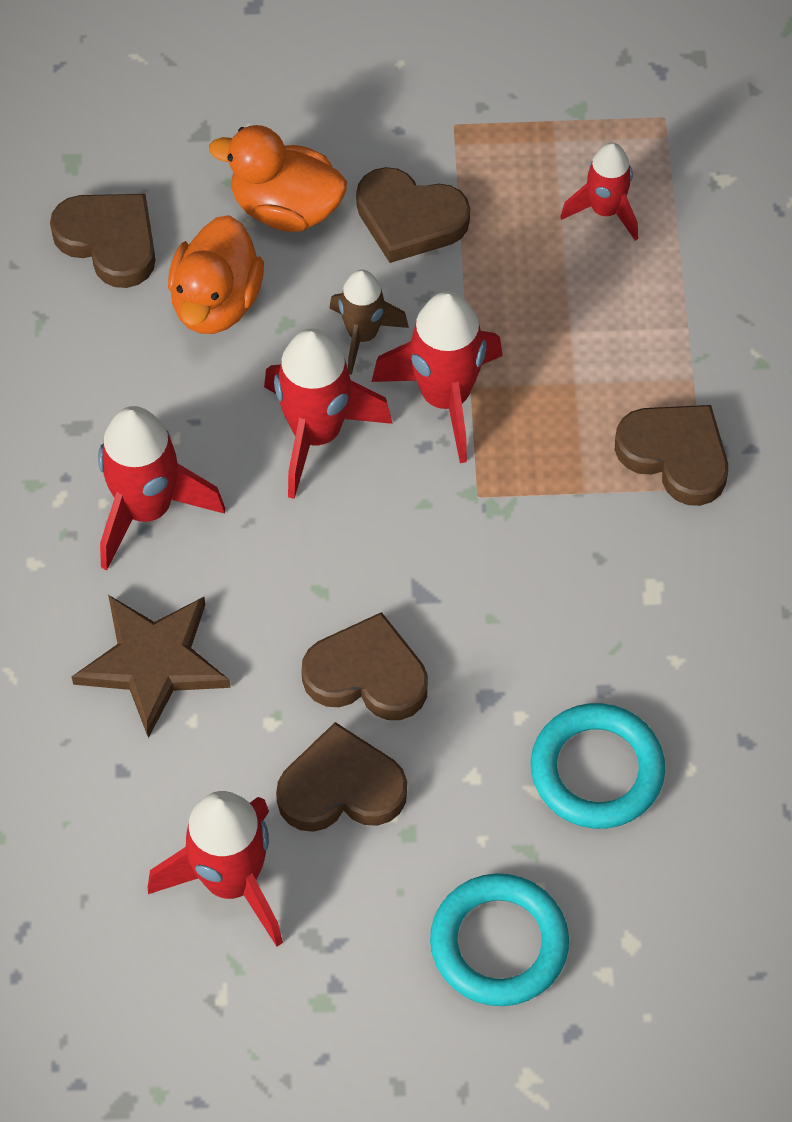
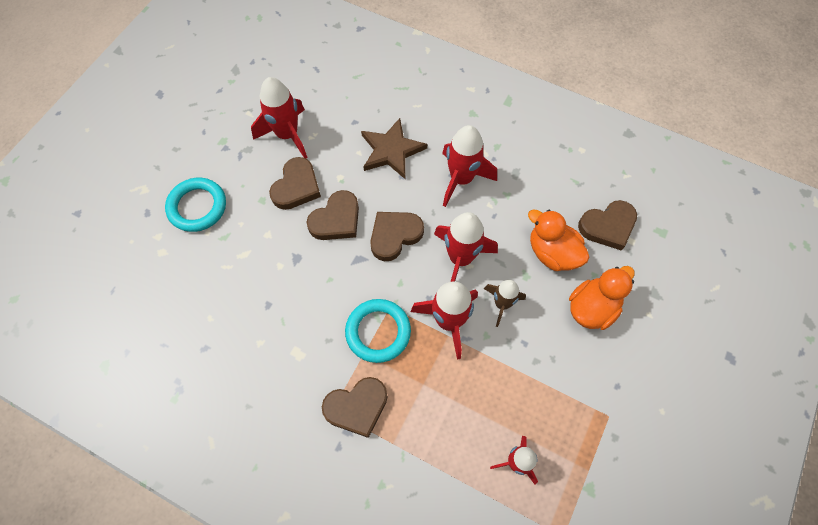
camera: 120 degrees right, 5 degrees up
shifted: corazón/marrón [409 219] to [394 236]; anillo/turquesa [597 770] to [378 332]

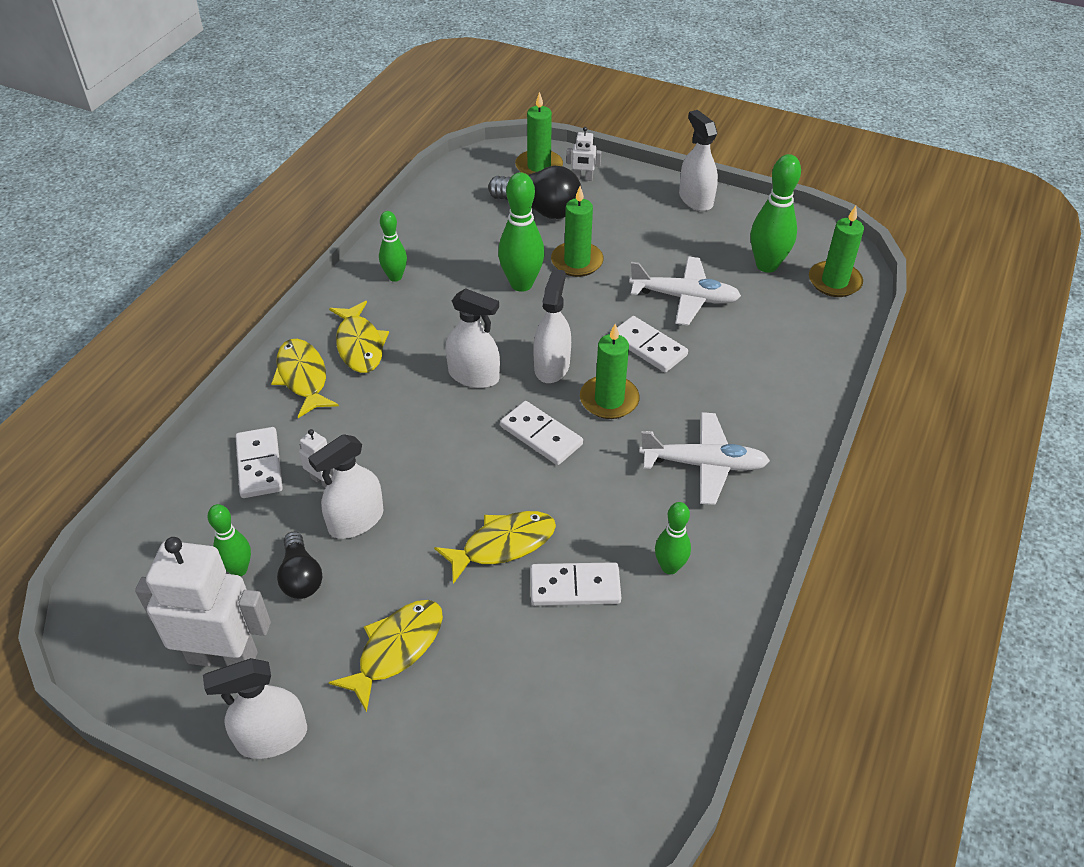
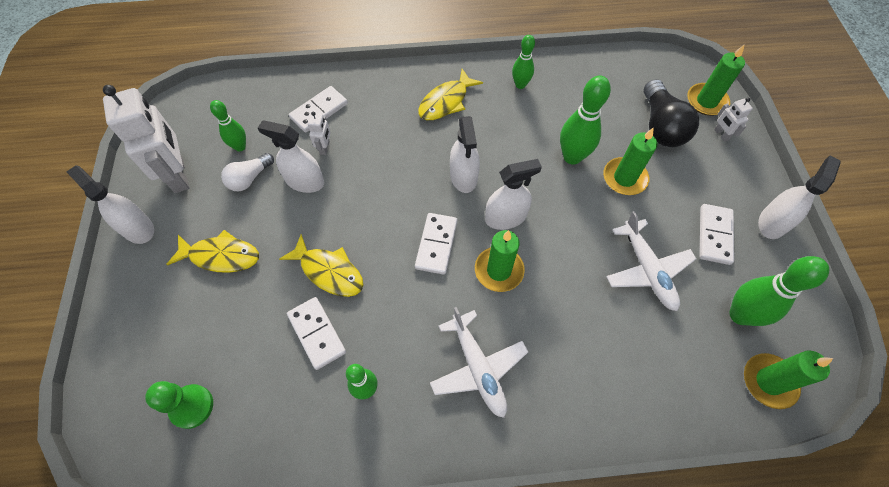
camera: 60 degrees right, 15 degrees up
gone: pez/amarillo [303 377]
new: peón/verde [192 406]
shifted: ficha de dominó/blanco [648 347] to [714 235]
repainted: bombilla/negro [301 577] to bombilla/blanco [249 178]

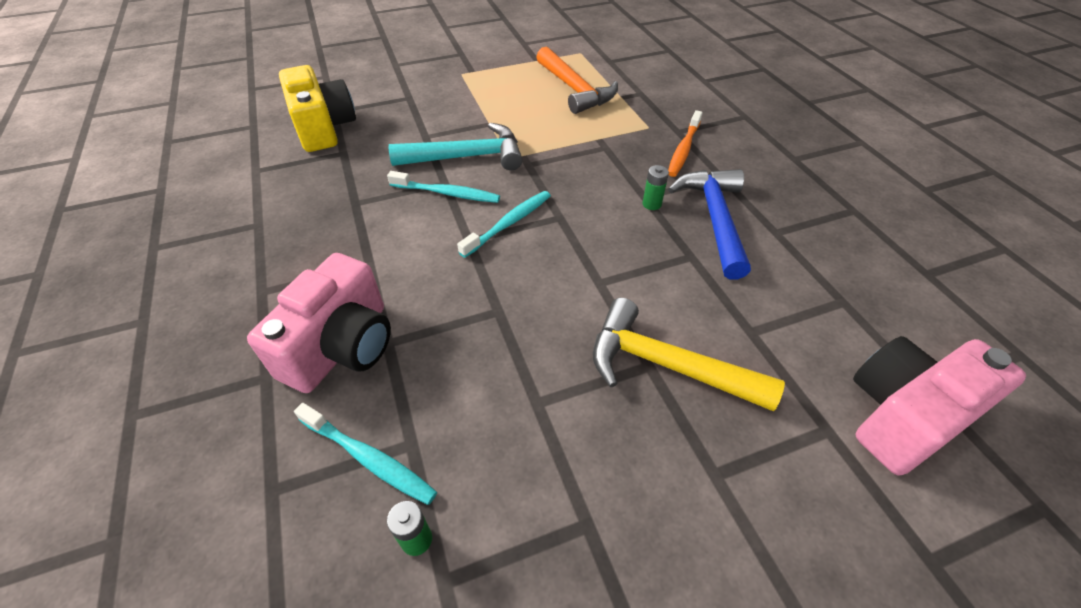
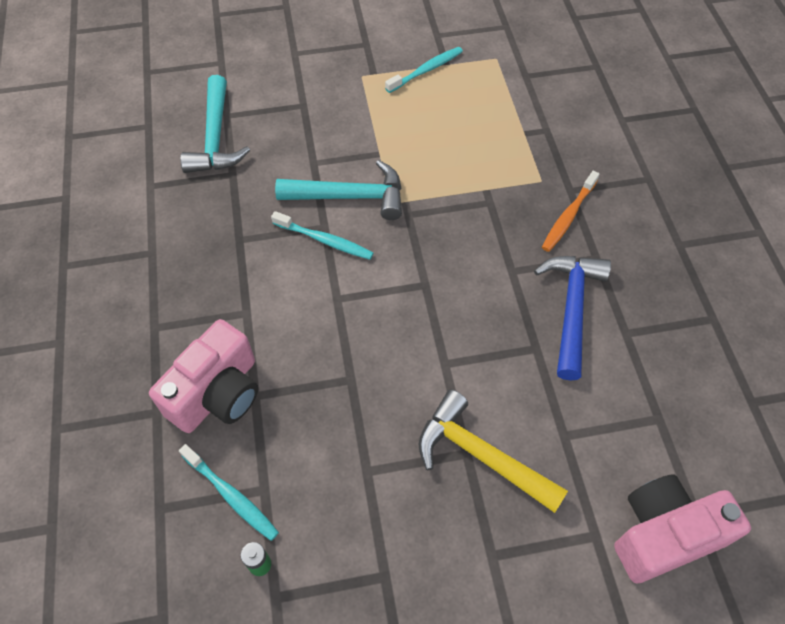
camera: 10 degrees right, 10 degrees up
gone: martillo/naranja [574 89]; pila/verde [651 204]
shifted: cepillo de dientes/turquesa [509 223] to [426 70]
swapped: cámara/amarillo [323 128] to martillo/turquesa [215 138]

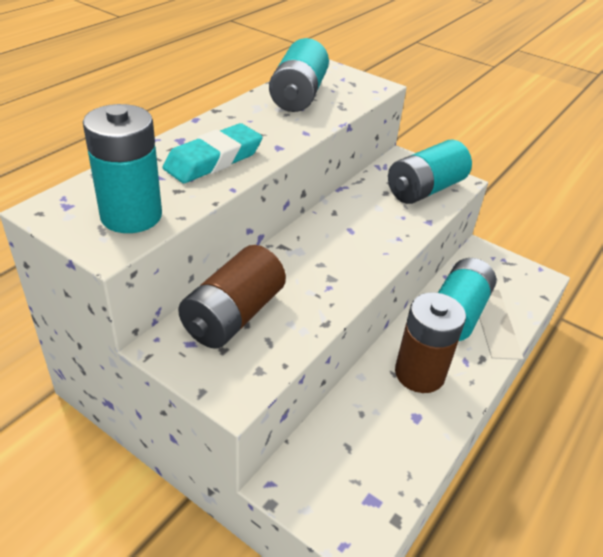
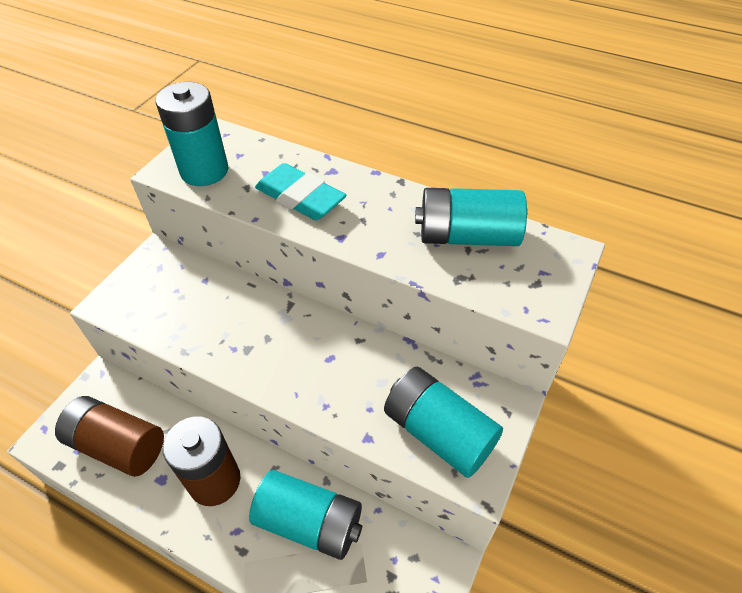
camera: 85 degrees right, 10 degrees up
shifted: pila/marrón [233 316] to [118 445]

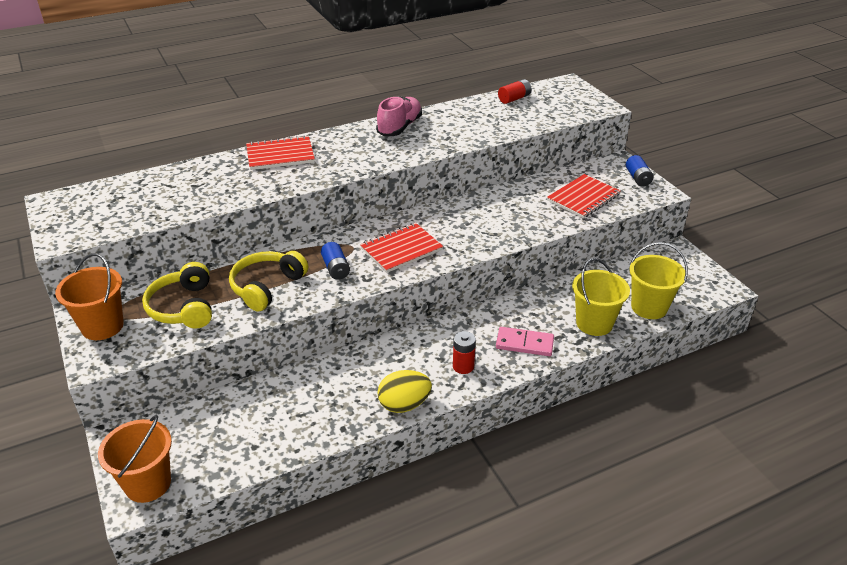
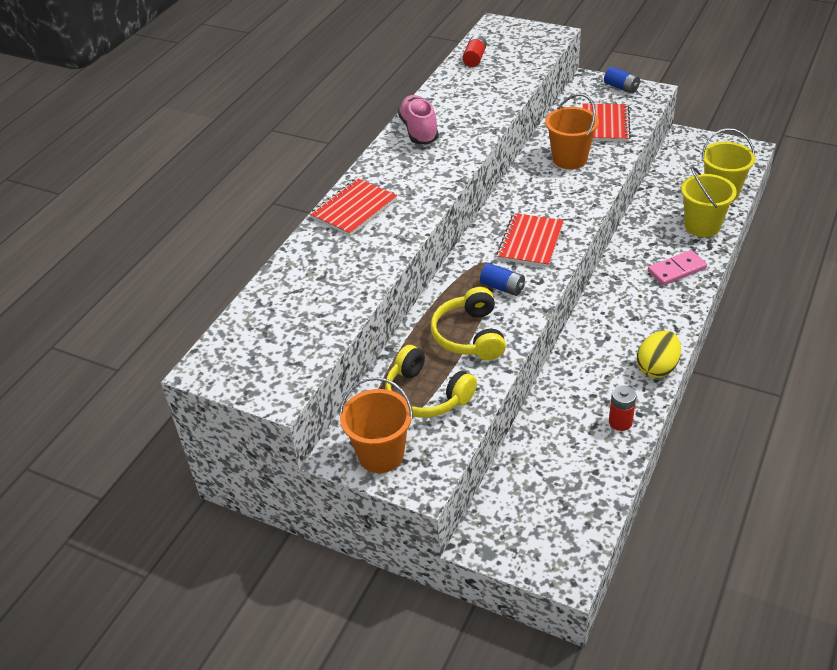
camera: 35 degrees left, 5 degrees up
shifted: balde/naranja [148 483] to [569 159]; pila/rojo [463 366] to [620 422]

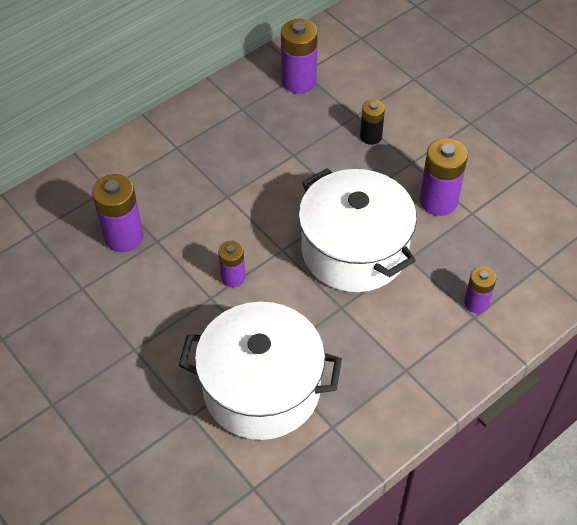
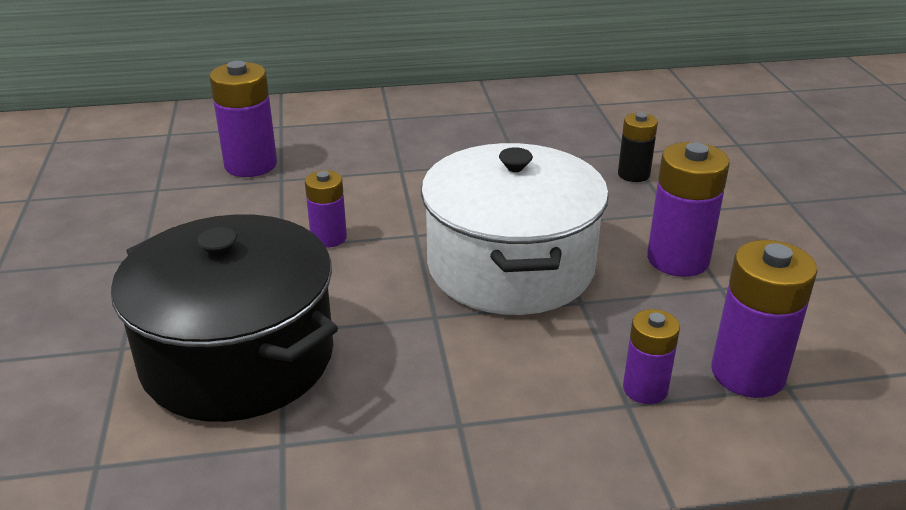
camera: 30 degrees right, 20 degrees down
shifted: pila/morado [299 81] to [748 373]
repainted: olla/blanco [262 388] to olla/negro [238 357]

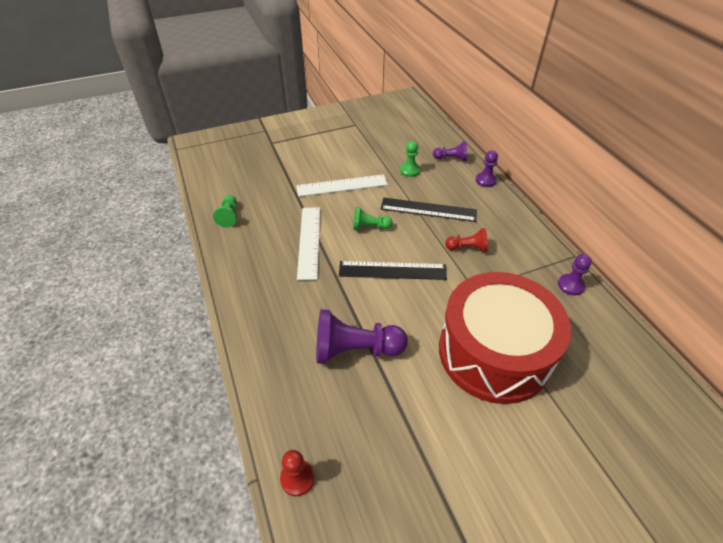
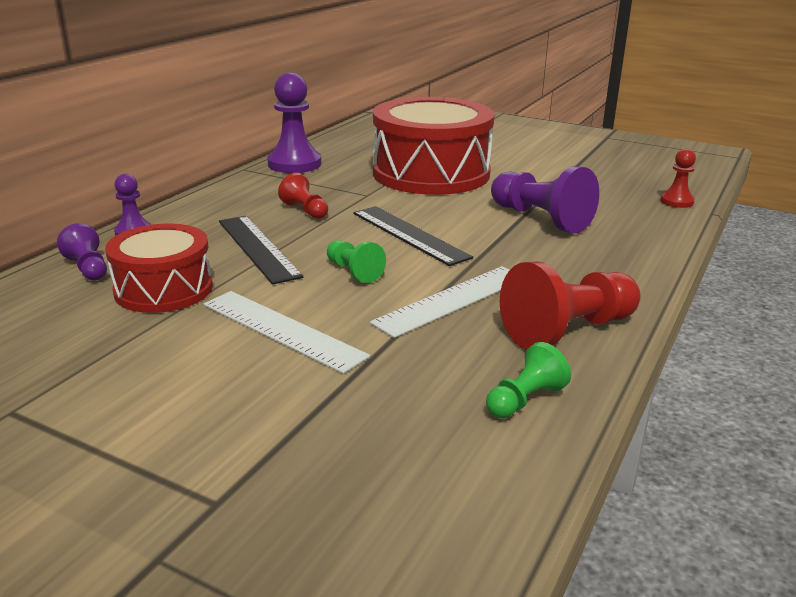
camera: 130 degrees left, 20 degrees down
new: peón/rojo [568 331]
swapped: peón/verde [409 170] to tambor/rojo [164 289]
scaled: peón/morado [570 285] = [294 164] x1.84

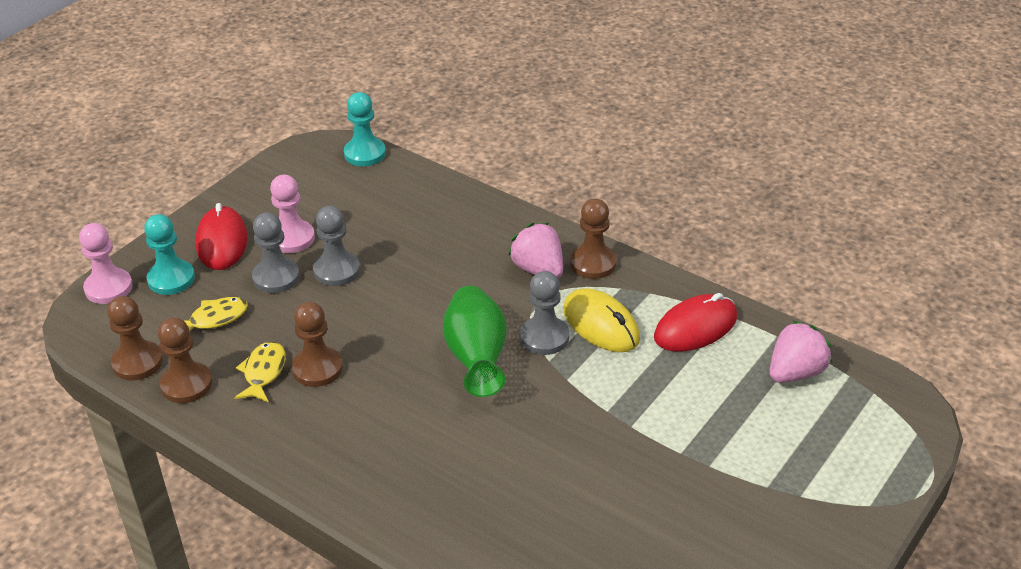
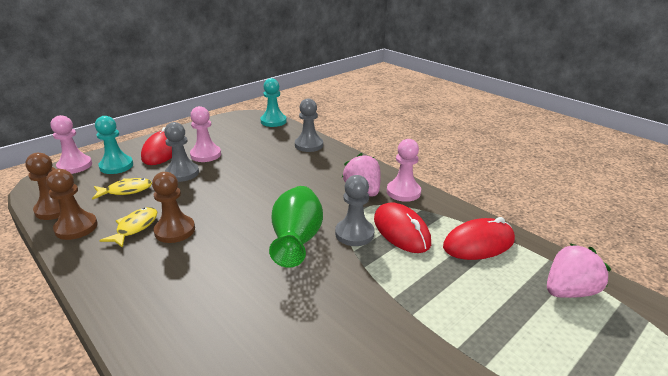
camera: 10 degrees right, 10 degrees down
shifted: peón/gris [336 270] to [309 145]
repainted: ratón/amarillo [601 324] to ratón/rojo [401 231]; peón/marrón [593 263] to peón/rosa [403 192]

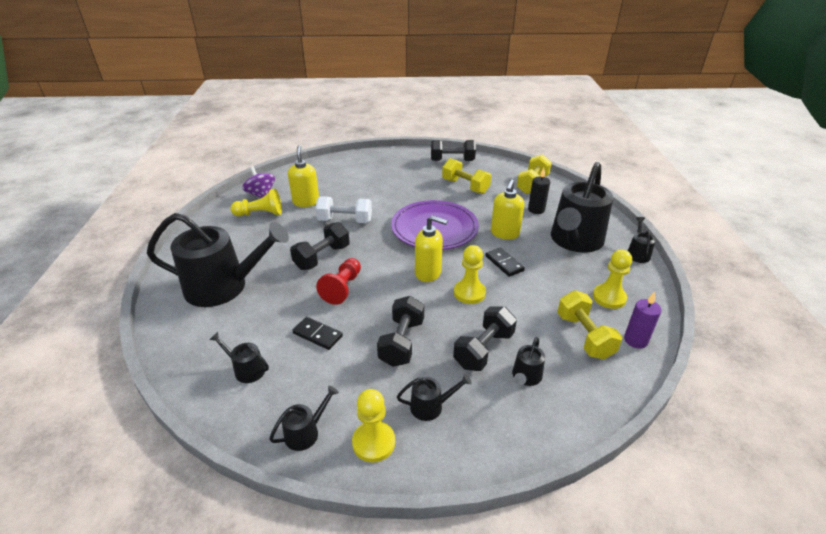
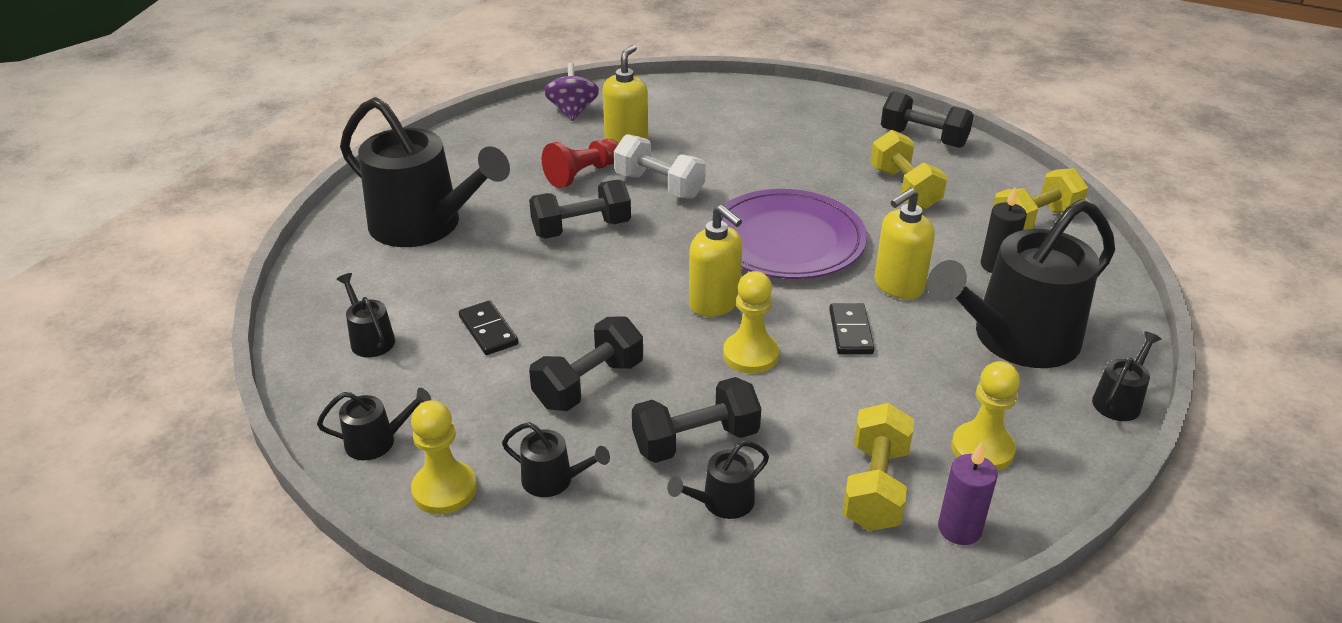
camera: 30 degrees right, 0 degrees up
gone: peón/amarillo [260 214]
shifted: peón/rojo [342 288] to [582 174]

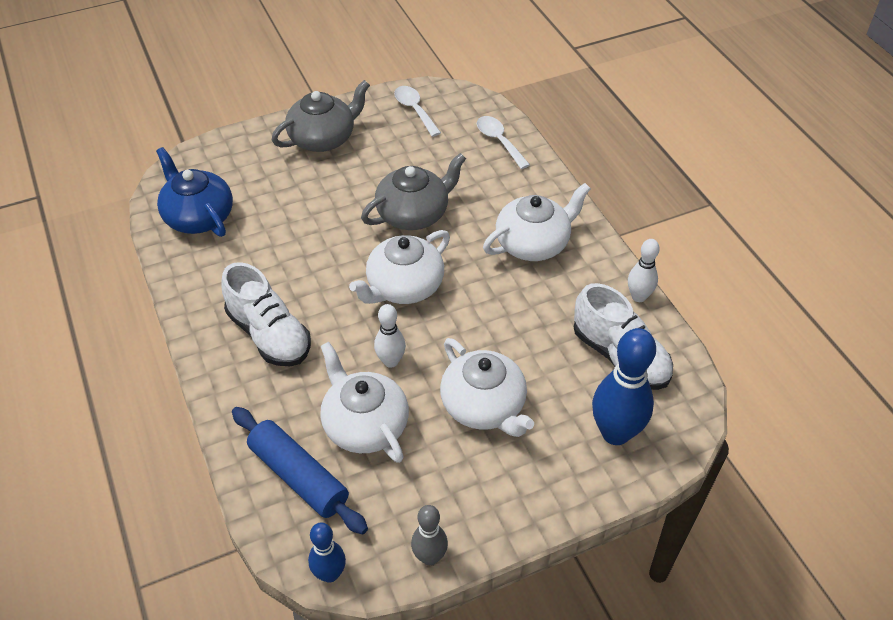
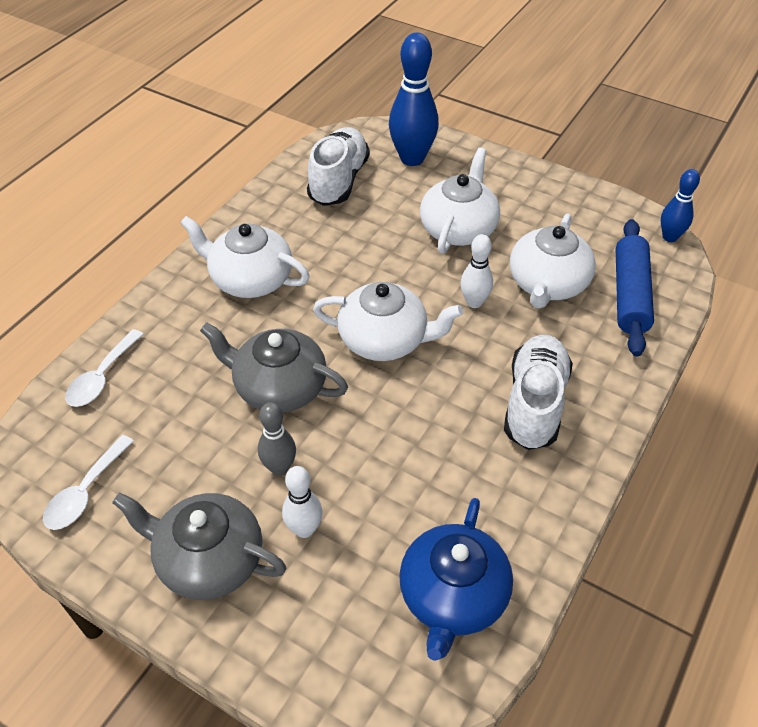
camera: 125 degrees left, 0 degrees up
shifted: bolo/gris [429 557] to [279 467]; bolo/blanco [638 297] to [304 529]

